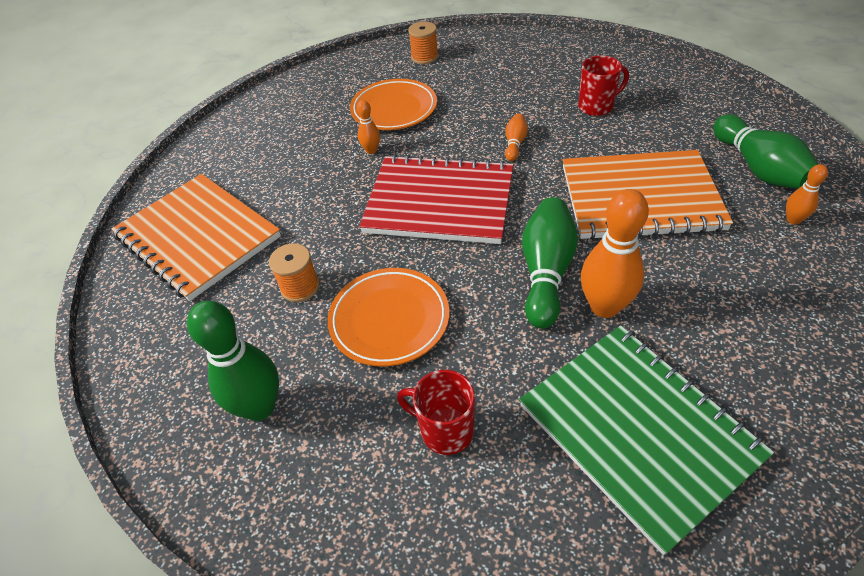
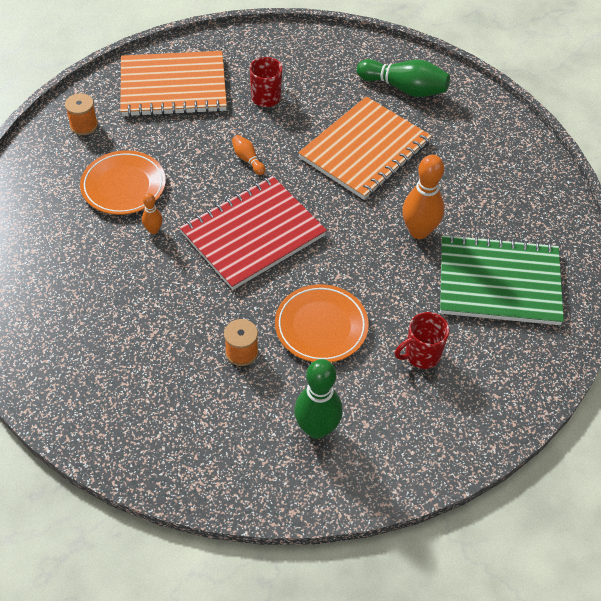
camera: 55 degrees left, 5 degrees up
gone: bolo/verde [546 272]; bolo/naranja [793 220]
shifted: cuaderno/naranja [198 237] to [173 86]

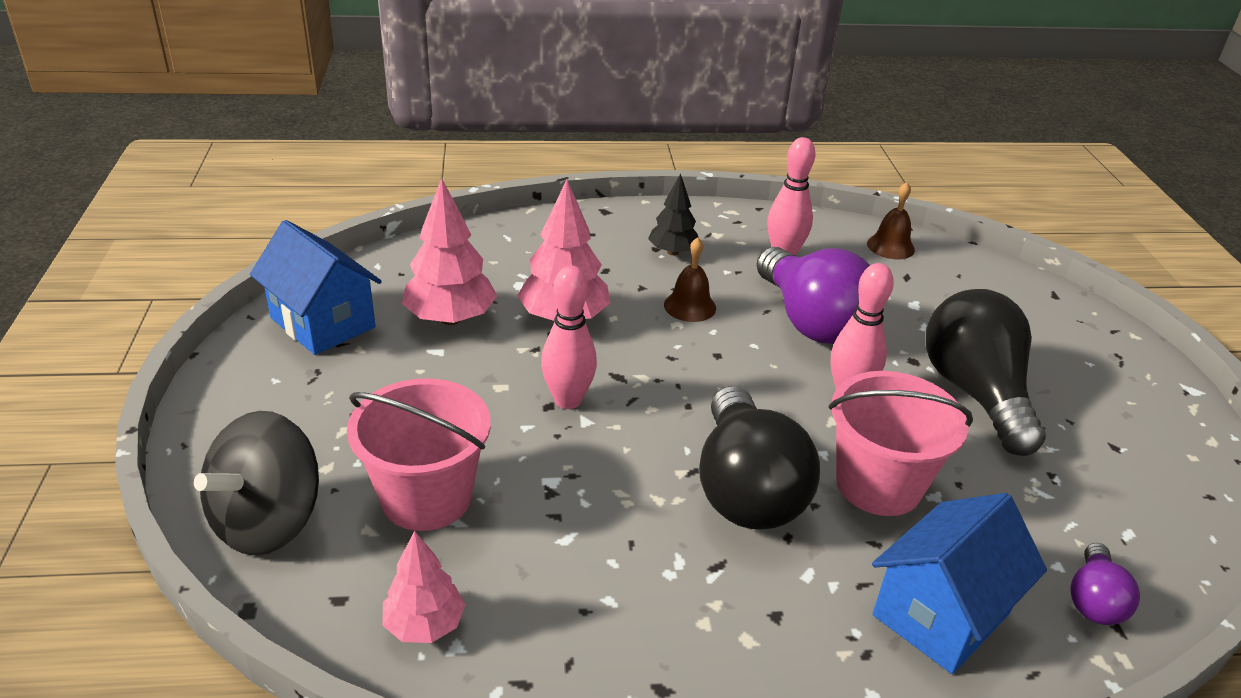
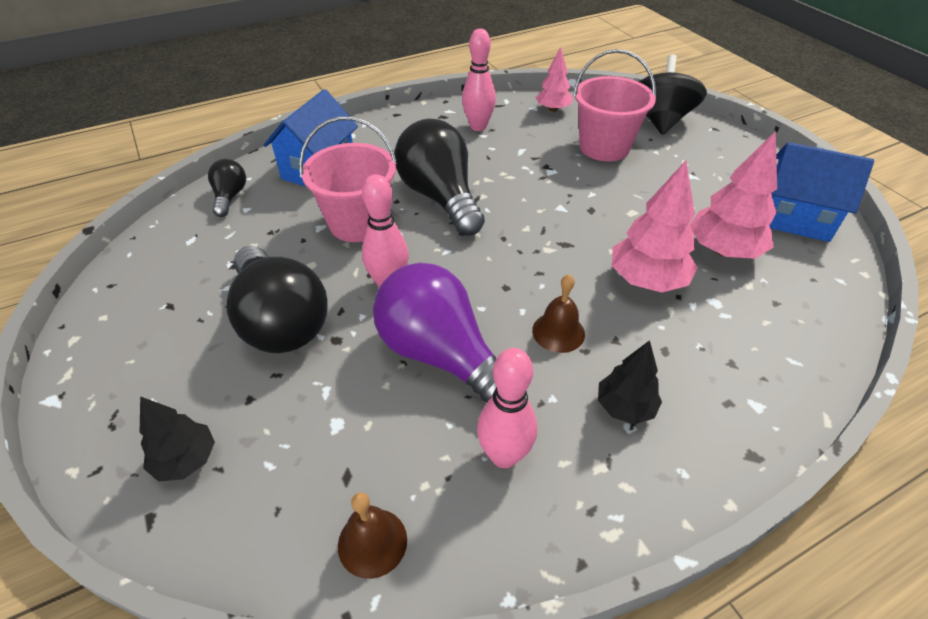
camera: 160 degrees right, 10 degrees up
new: árbol/negro [186 460]
shifted: bolo/rosa [568 400] to [478 126]
repainted: bombilla/morado [1093 600] to bombilla/negro [230 197]

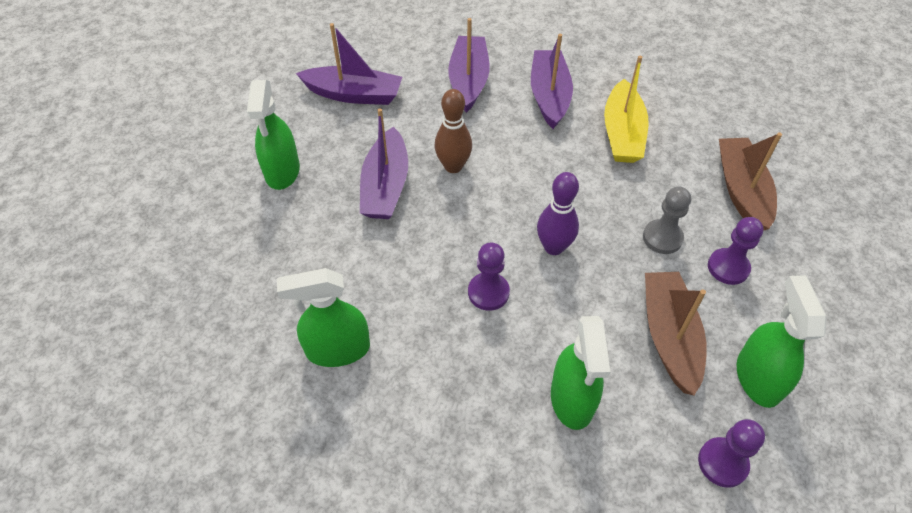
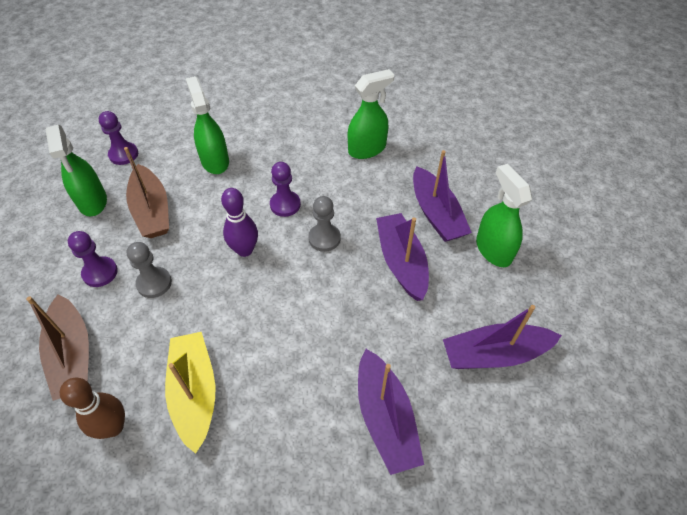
camera: 160 degrees right, 0 degrees up
new: peón/gris [324 238]
shifted: bolo/marrón [453 166] to [113 427]; barco/morado [549 96] to [436 214]

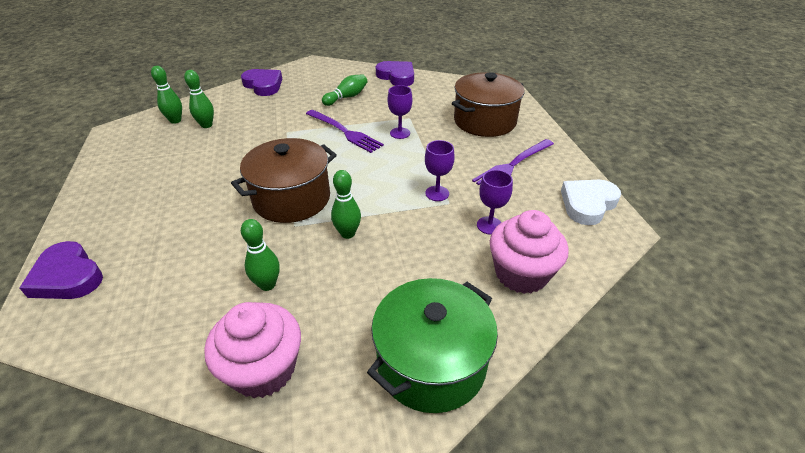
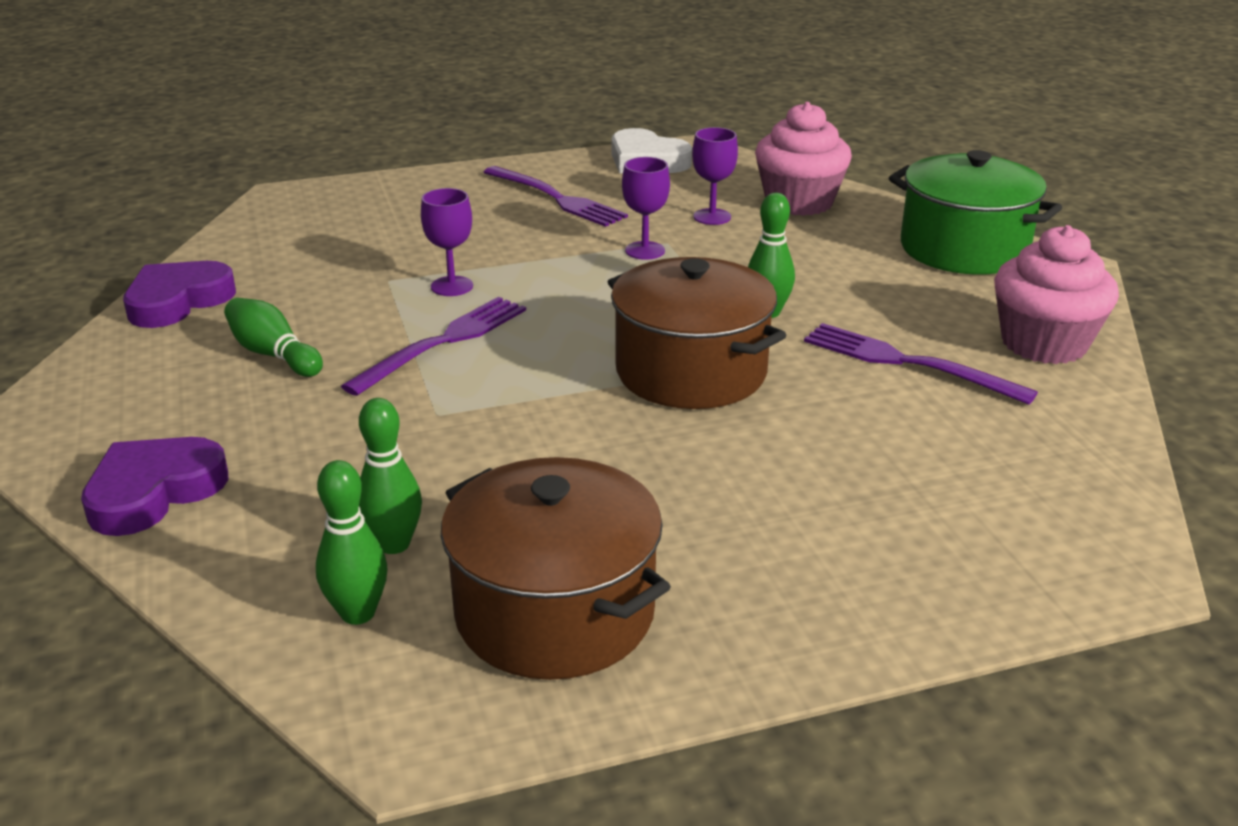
camera: 95 degrees left, 10 degrees down
gone: corazón/morado [67 276]
shifted: olla/marrón [484 121] to [555 613]
swapped: bolo/verde [267 284] to tenedor/morado [907 363]

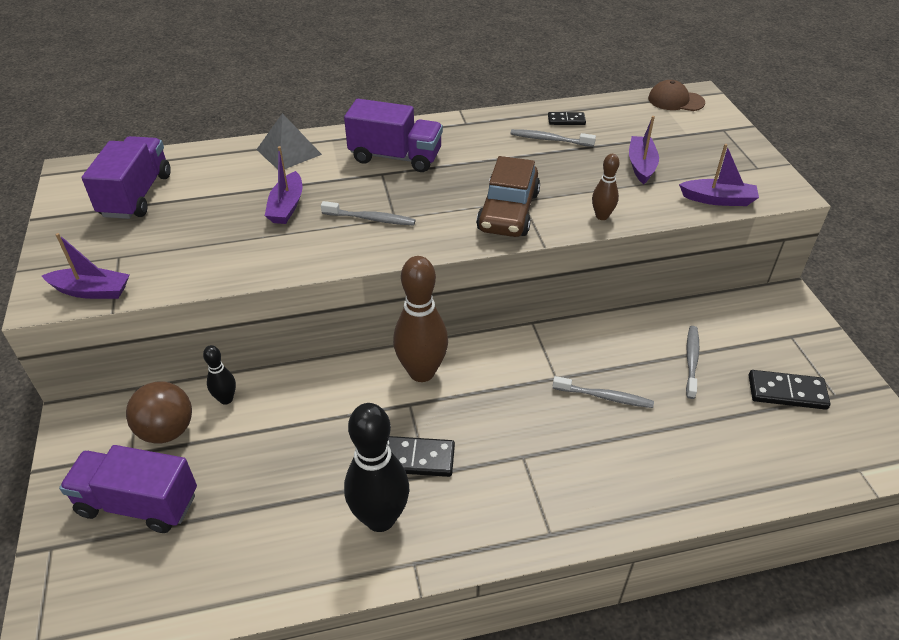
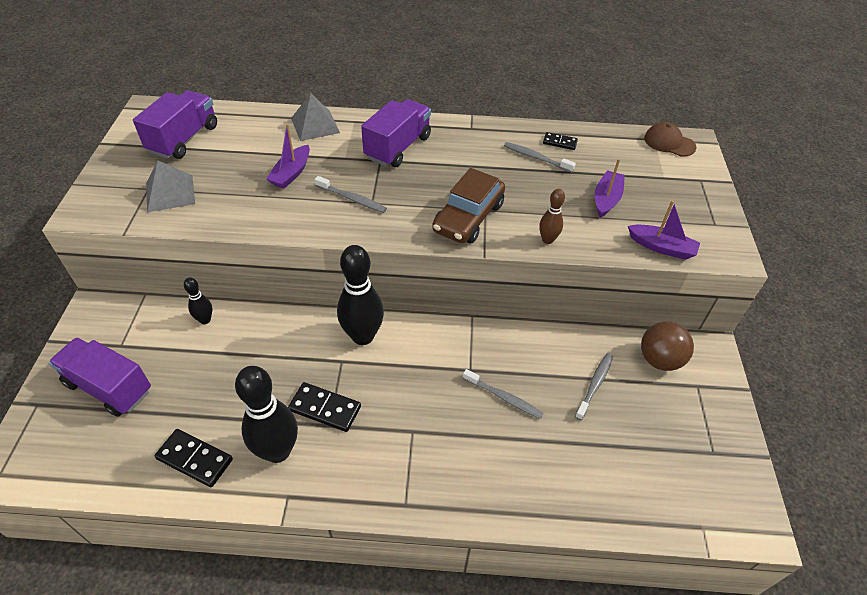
camera: 15 degrees right, 5 degrees up
gone: barco/morado [92 291]
new: pirámide/gris [170 193]
shifted: pelota/marrón [167 431] to [659 360]; ficha de dominó/negro [787 392] to [194 459]
repainted: bolo/marrón [421 372] to bolo/negro [362 336]
rotated: camión/morado [395 157] = [398 147] 90 degrees counterclockwise

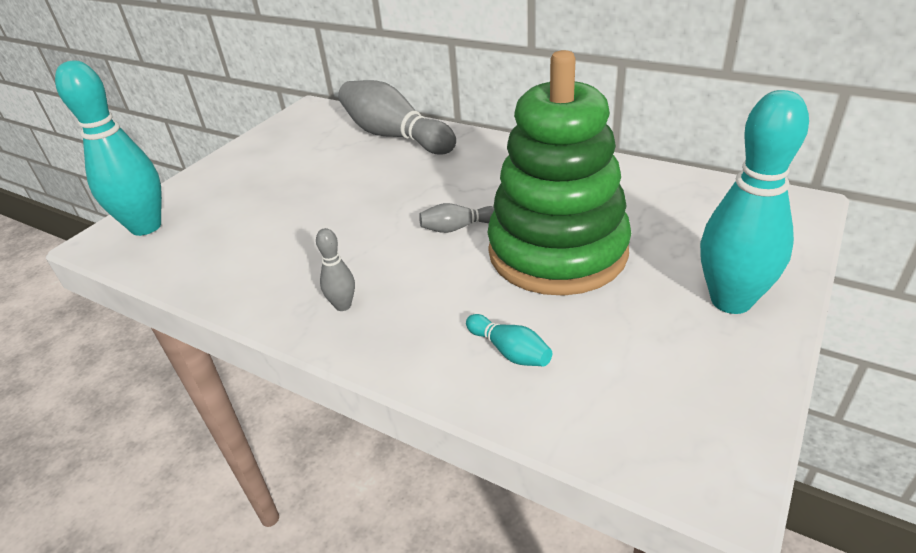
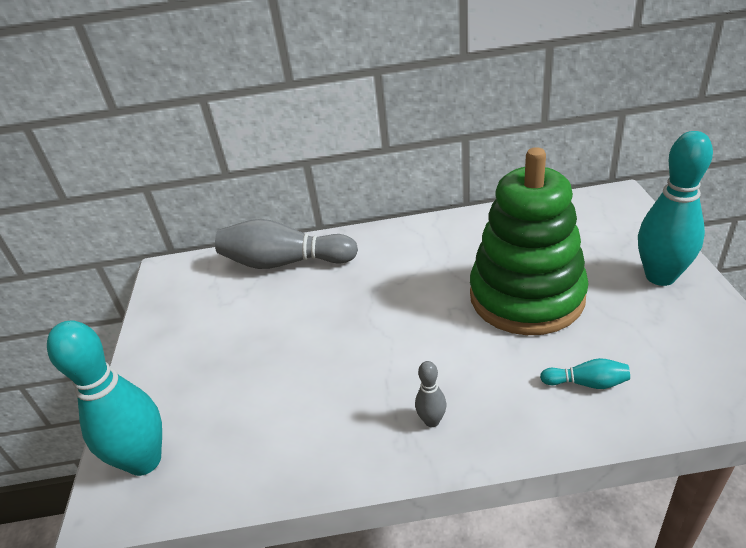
camera: 35 degrees left, 0 degrees up
gone: bolo/gris [457 228]

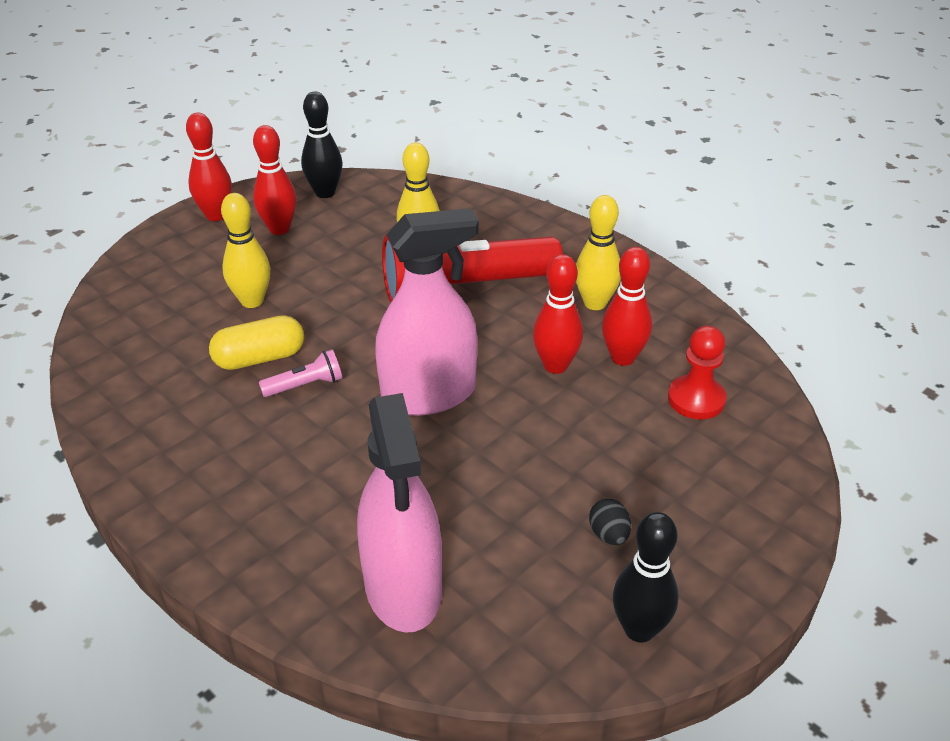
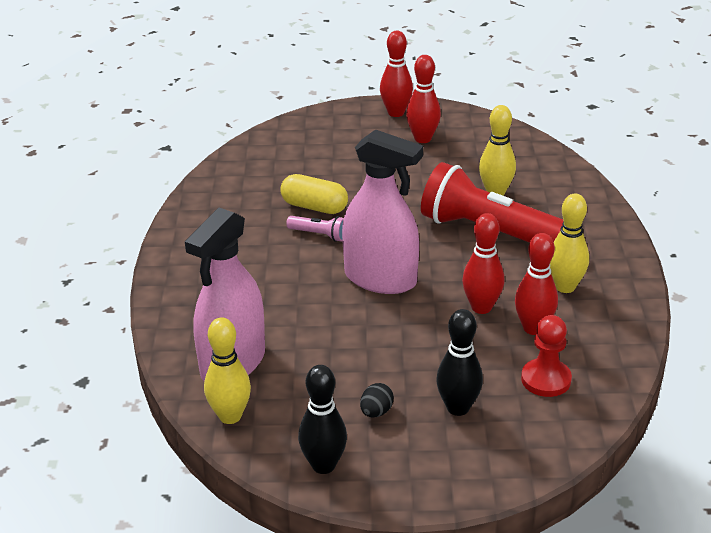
camera: 45 degrees right, 5 degrees down
shifted: bolo/amarillo [252 301] to [230 416]; bolo/negro [325 193] to [458 408]

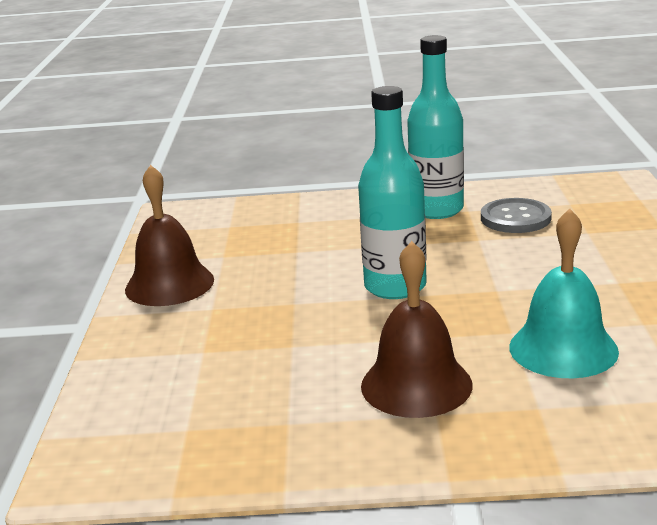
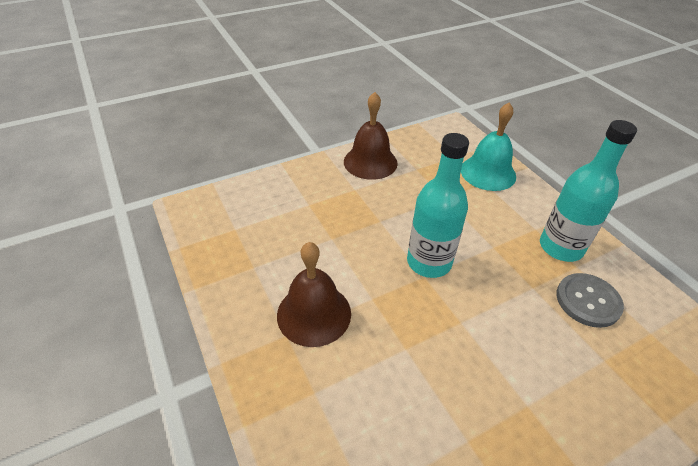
camera: 60 degrees right, 20 degrees up
shifted: campana/turquesa [563 348] to [488 172]

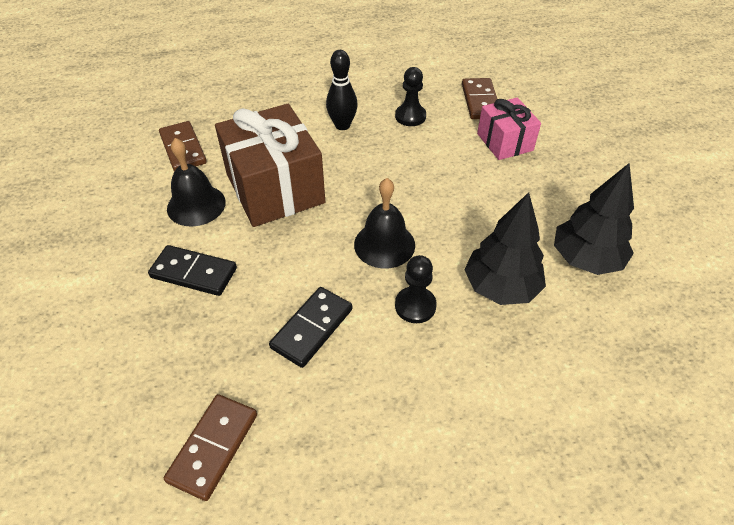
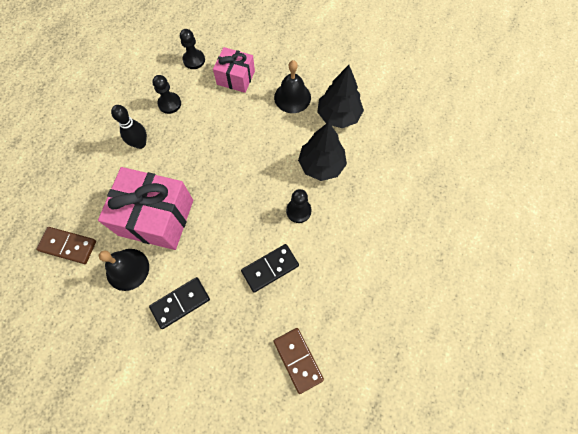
camera: 50 degrees left, 20 degrees up
shifted: campana/negro [384 244] to [292 97]
swapped: ficha de dominó/marrón [480 101] to peón/negro [194 60]
repainted: regalo/marrón [275 188] to regalo/rosa [156 217]
rotated: ficha de dominó/negro [312 328] = [270 268] 75 degrees clockwise

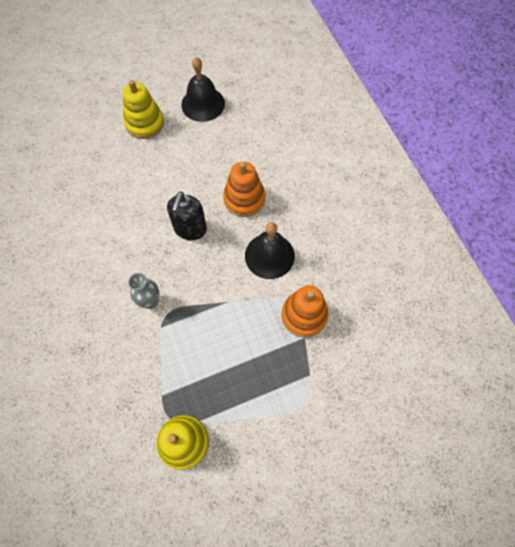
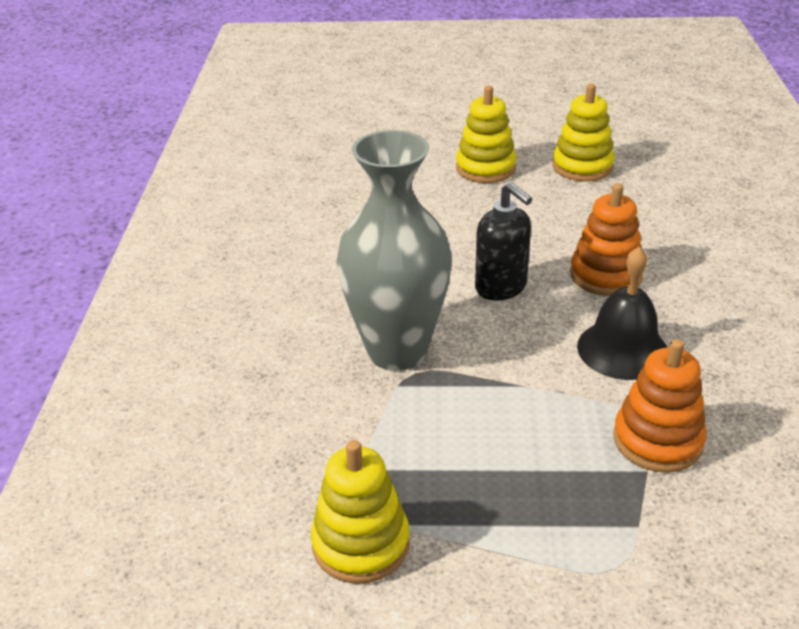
camera: 25 degrees right, 30 degrees down
swapped: campana/negro [203 104] to juguete apilable/amarillo [582 167]
rotated: dispensador de jabón/negro [190 229] = [501 288] 75 degrees counterclockwise
scaled: florero/gris [150 301] = [397 351] x2.31

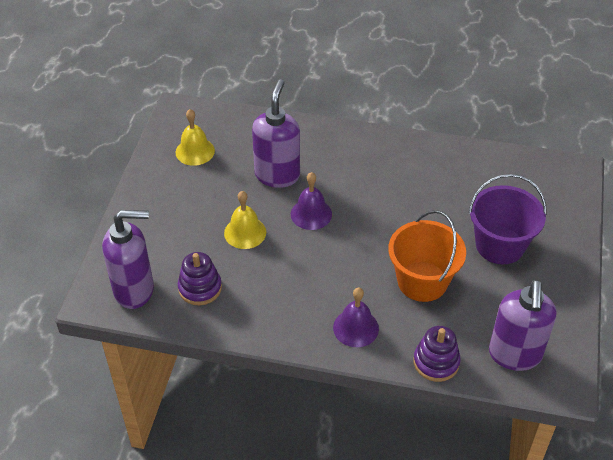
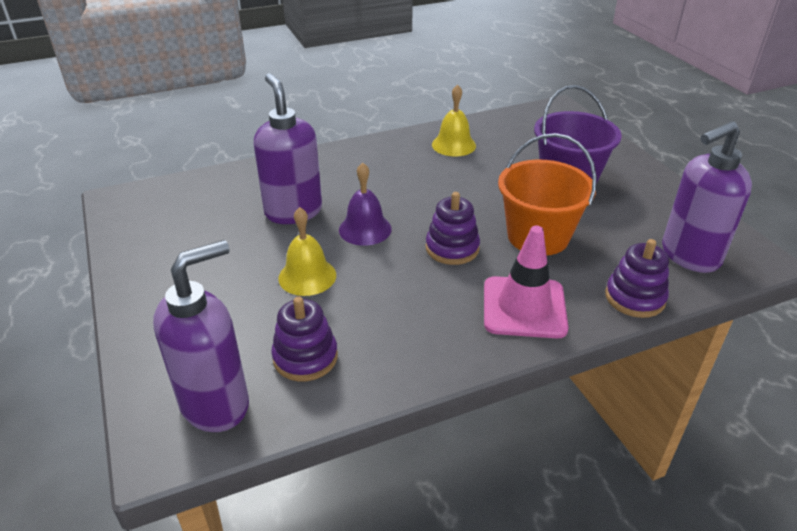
camera: 35 degrees left, 10 degrees down
new: juguete apilable/morado [452 248]
shifted: campana/amarillo [195 151] to [453 145]
swapped: campana/morado [356 328] to cono de tráfico/rosa [524 307]
rotated: dispensador de jabón/morado [514 355] = [689 256] 90 degrees clockwise

